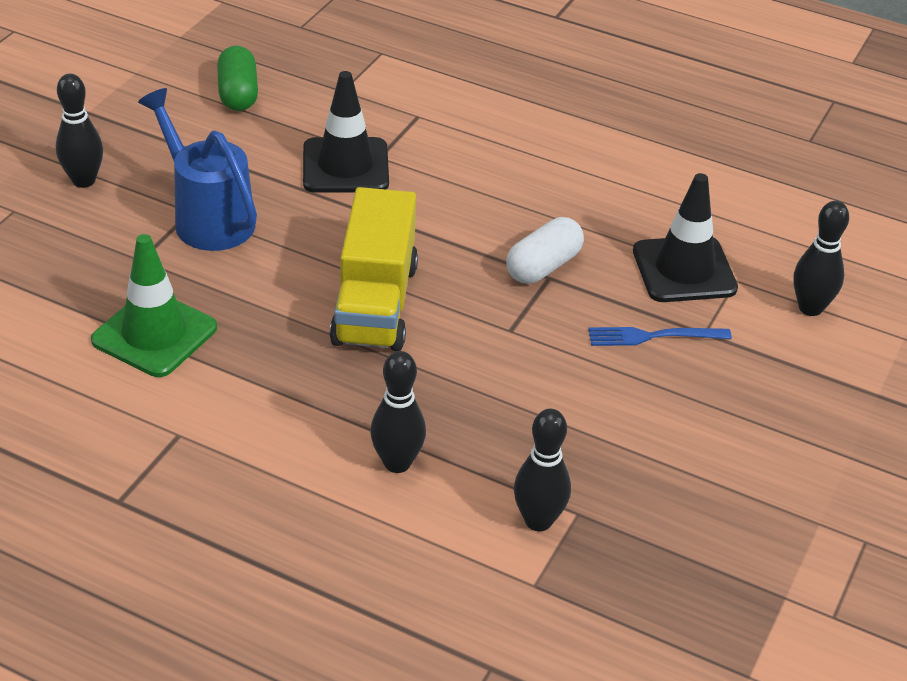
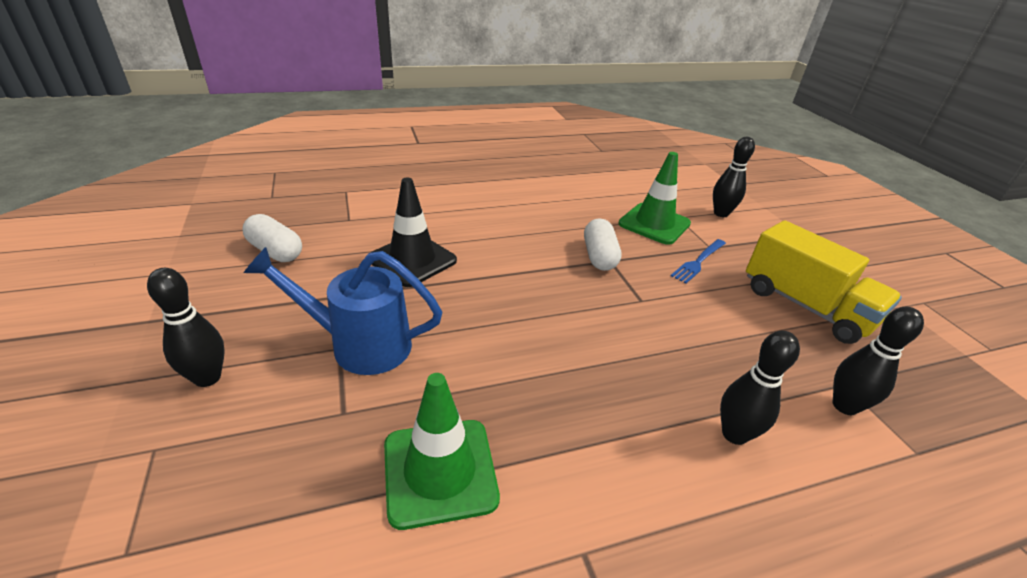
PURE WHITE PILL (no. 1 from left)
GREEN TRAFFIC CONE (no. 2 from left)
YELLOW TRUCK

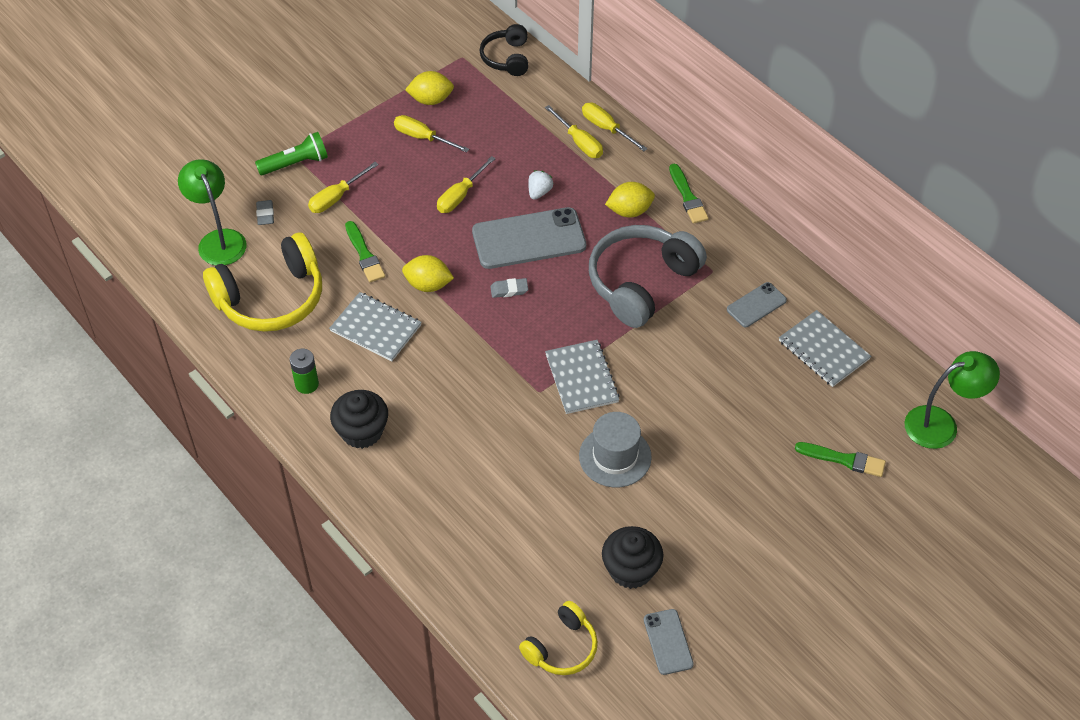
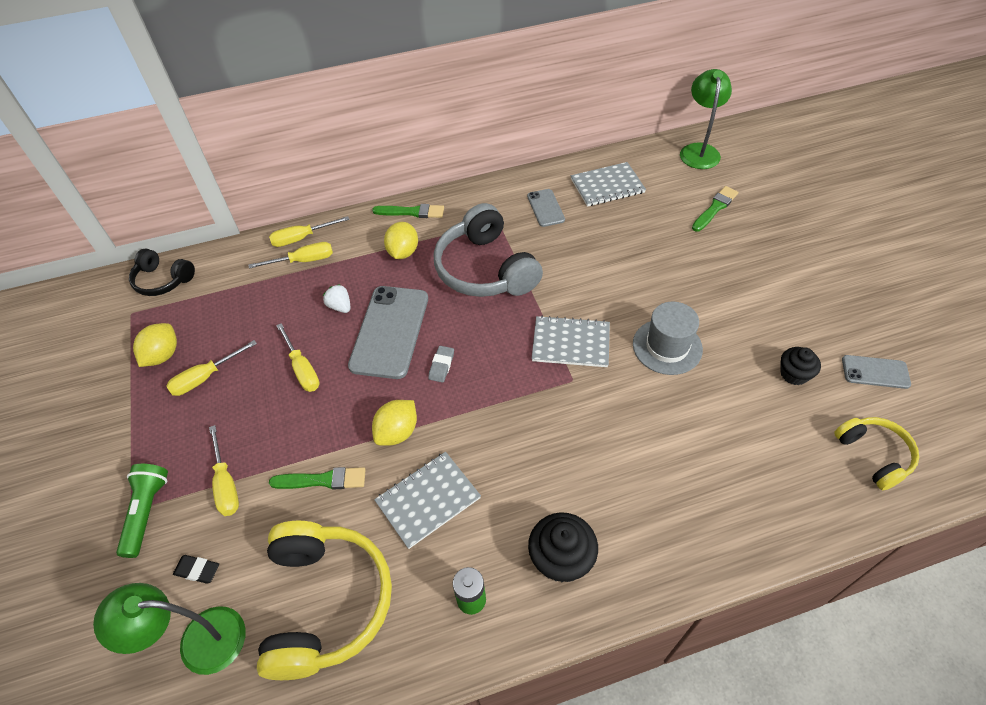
JET-BLACK PENCIL ERASER
JET-BLACK CUPCAKE (no. 2 from left)

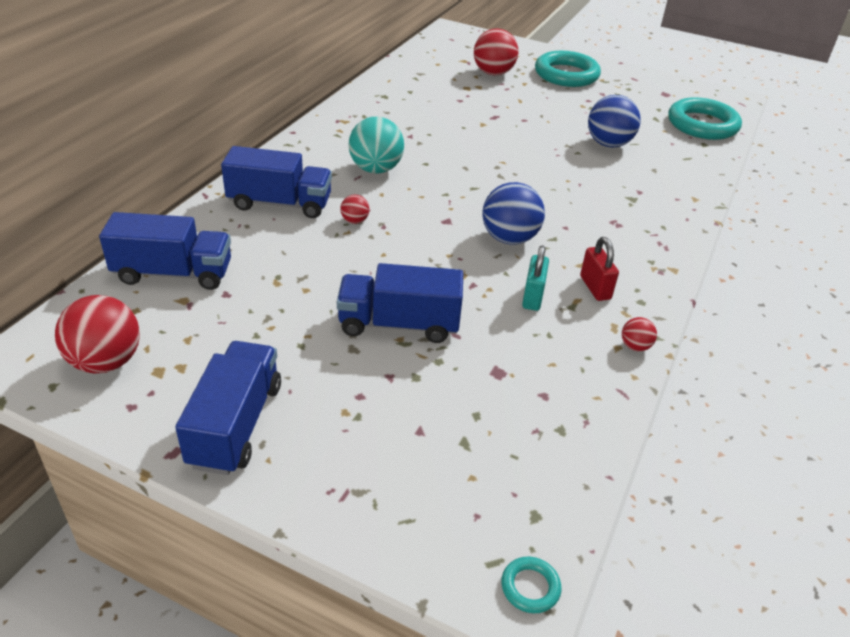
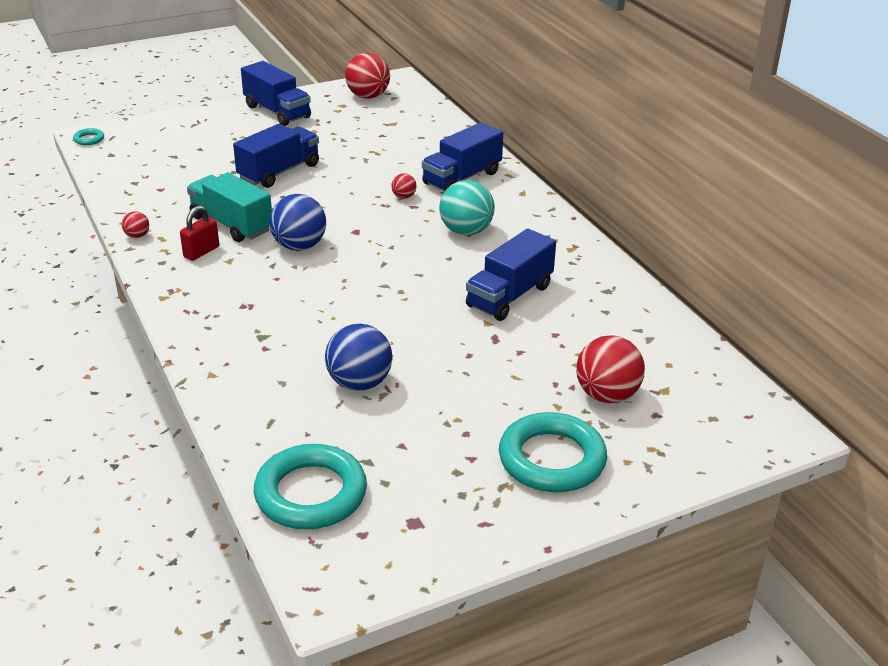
CRIMSON PADLOCK
AQUA TRUCK
COBALT TRUCK (no. 4 from left)

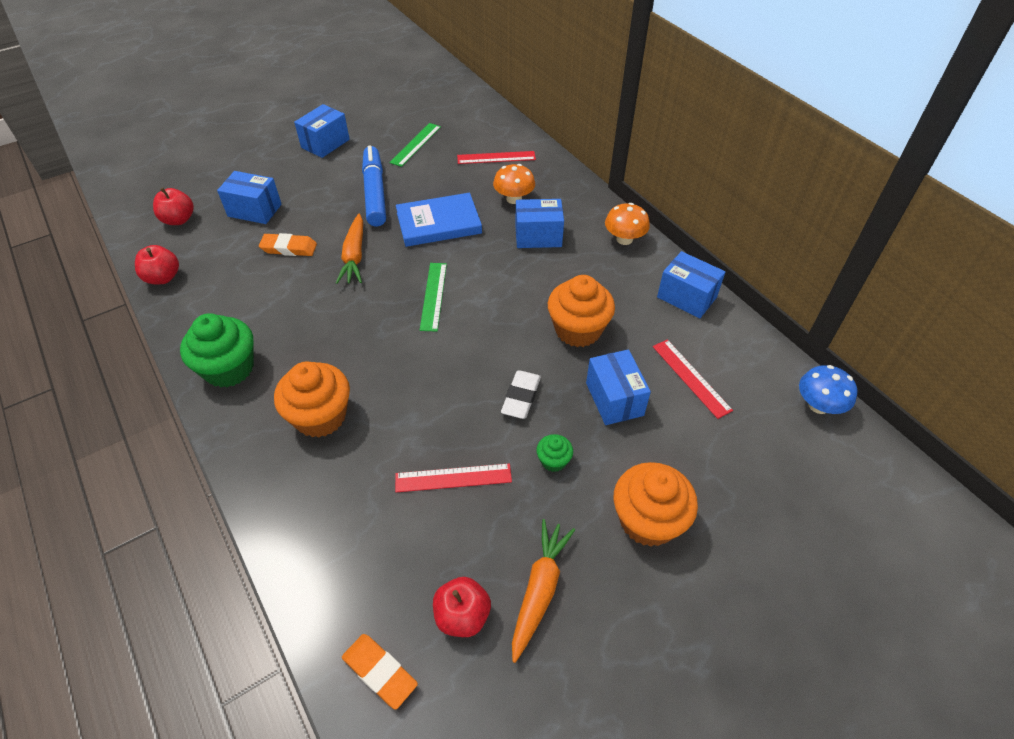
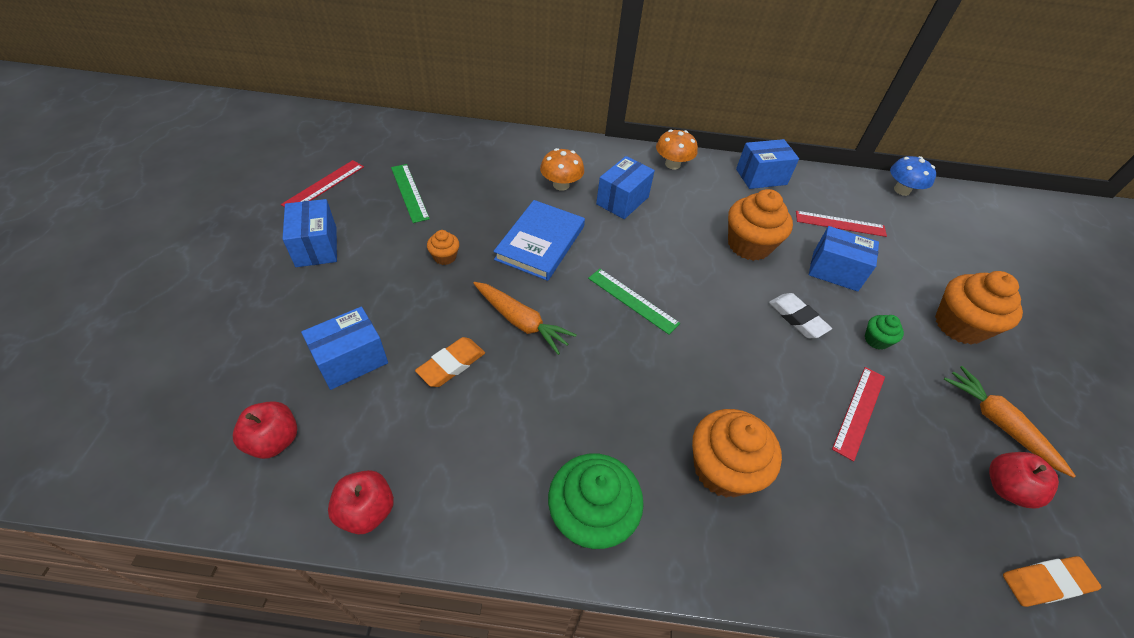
CRIMSON RULER (no. 1 from left)
ORANGE CUPCAKE (no. 1 from left)

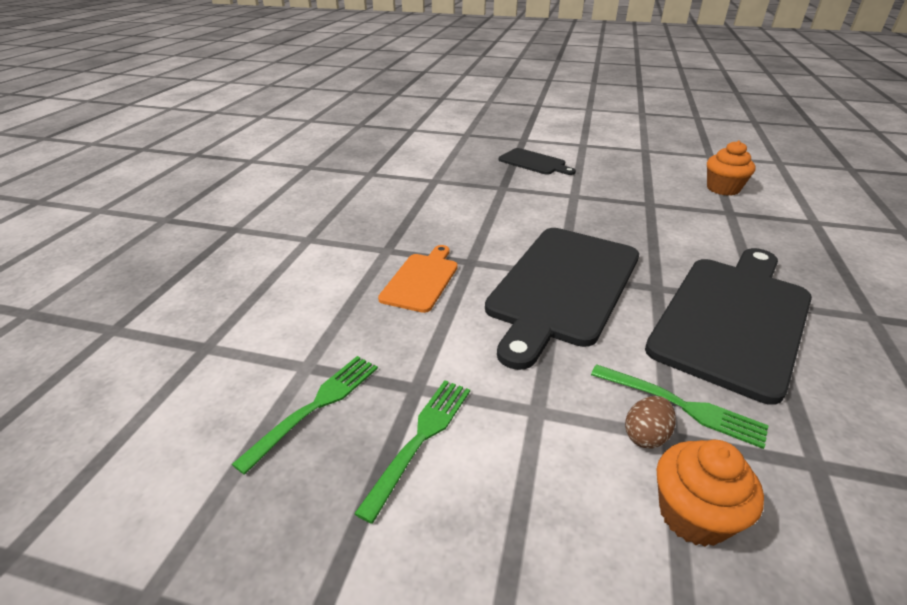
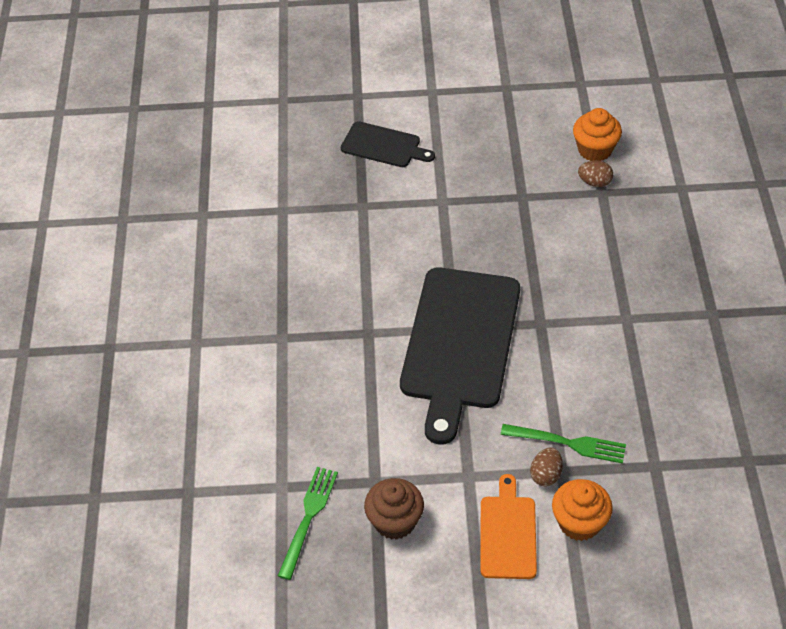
DARK BROWN CUPCAKE
ORANGE BREAD BOARD
DARK BROWN EGG SHAPE (no. 2 from left)
JET-BLACK BREAD BOARD (no. 3 from left in the first image)

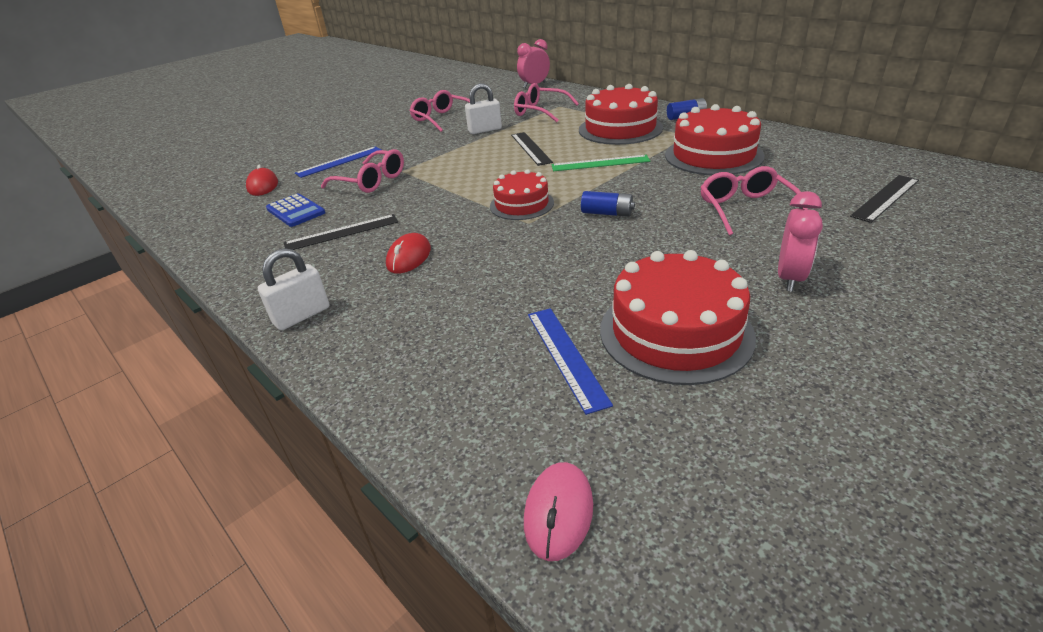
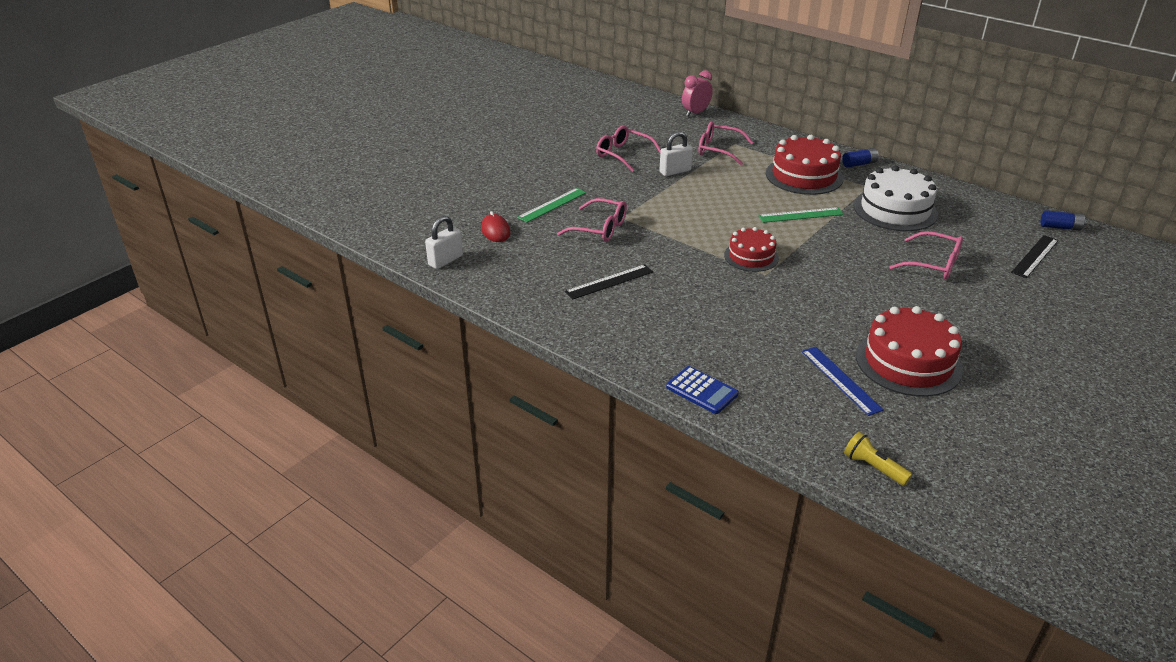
PURE WHITE PADLOCK (no. 1 from left)
GREEN RULER (no. 1 from left)
COBALT POCKET CALCULATOR
YELLOW POCKET TORCH
PURE WHITE GATEAU
PINK GLASSES (no. 4 from left)
COBALT POWER CELL (no. 2 from left)
CRIMSON MOUSE (no. 2 from left in the first image)
JET-BLACK RULER (no. 2 from left in the first image)
PINK ALARM CLOCK (no. 2 from left in the first image)

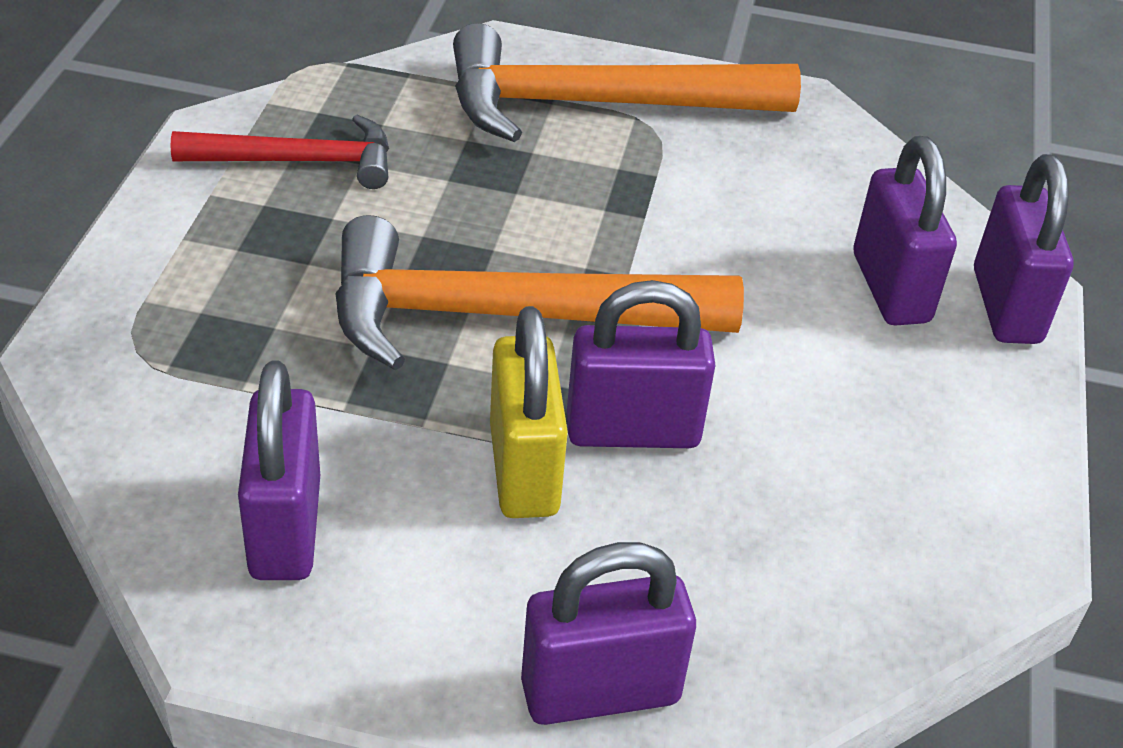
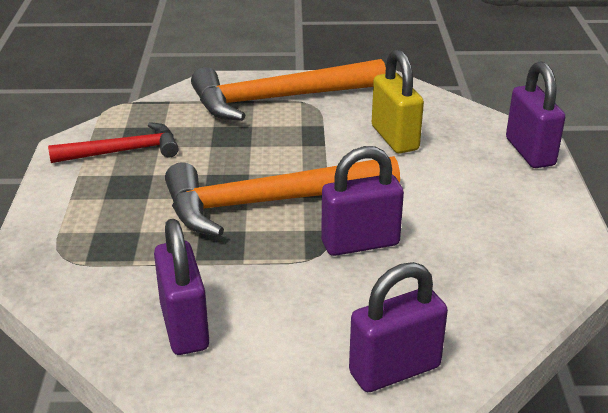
YELLOW PADLOCK
PURPLE PADLOCK (no. 4 from left in the first image)

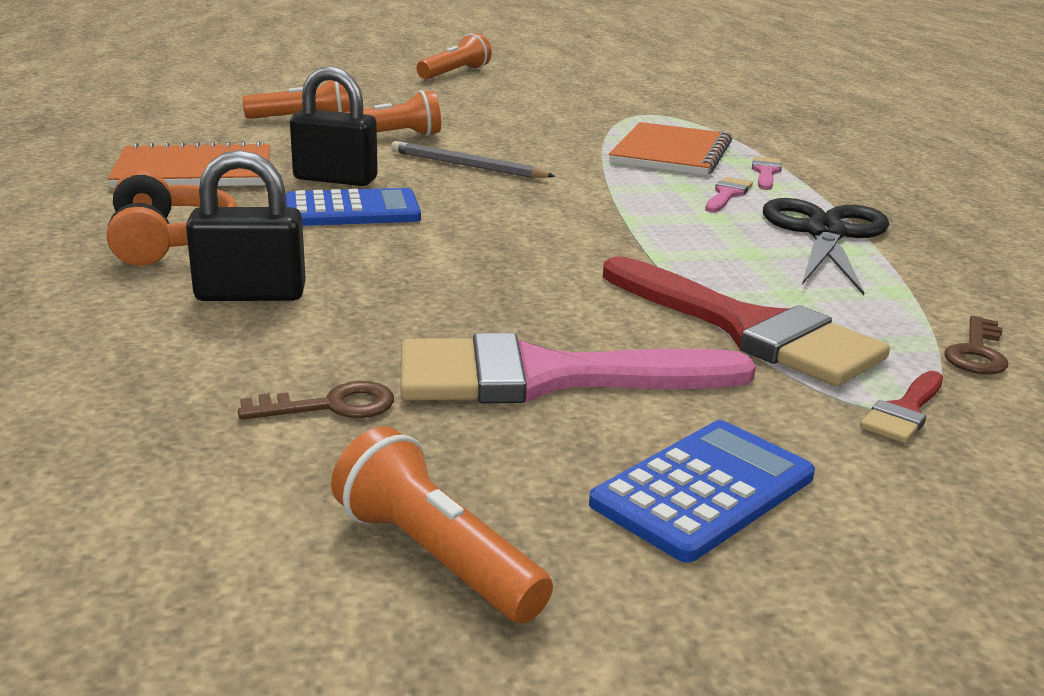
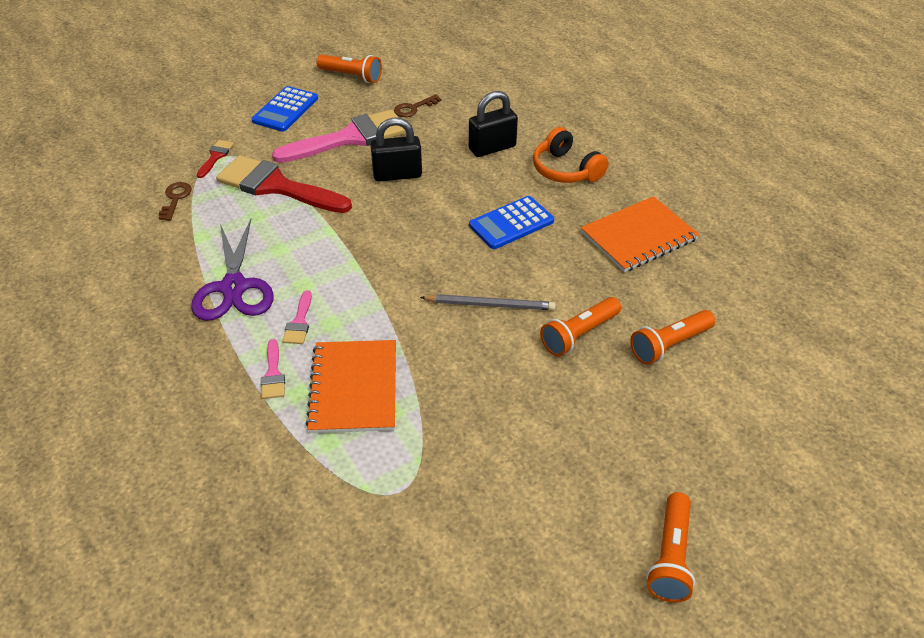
PURPLE PAIR OF SCISSORS
JET-BLACK PADLOCK (no. 1 from left)

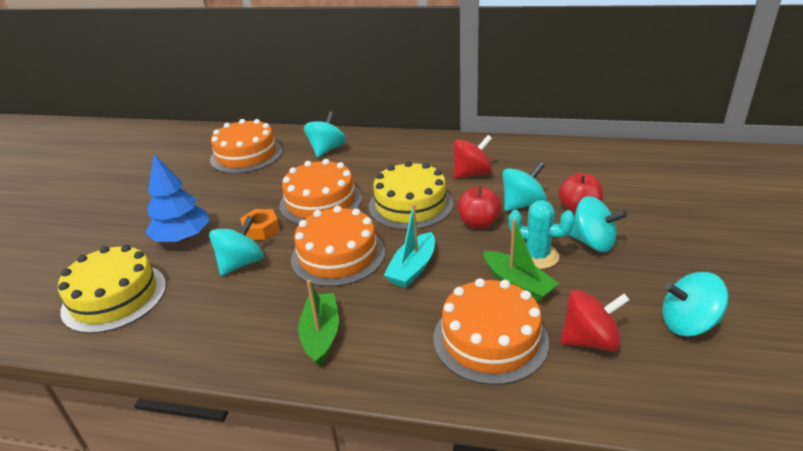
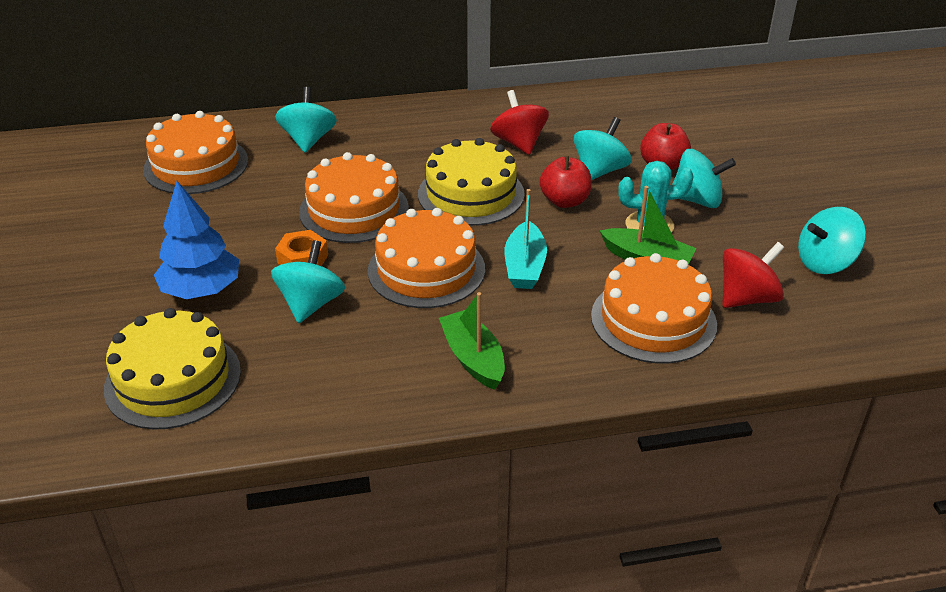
CRIMSON WHIRLIGIG (no. 1 from left)

